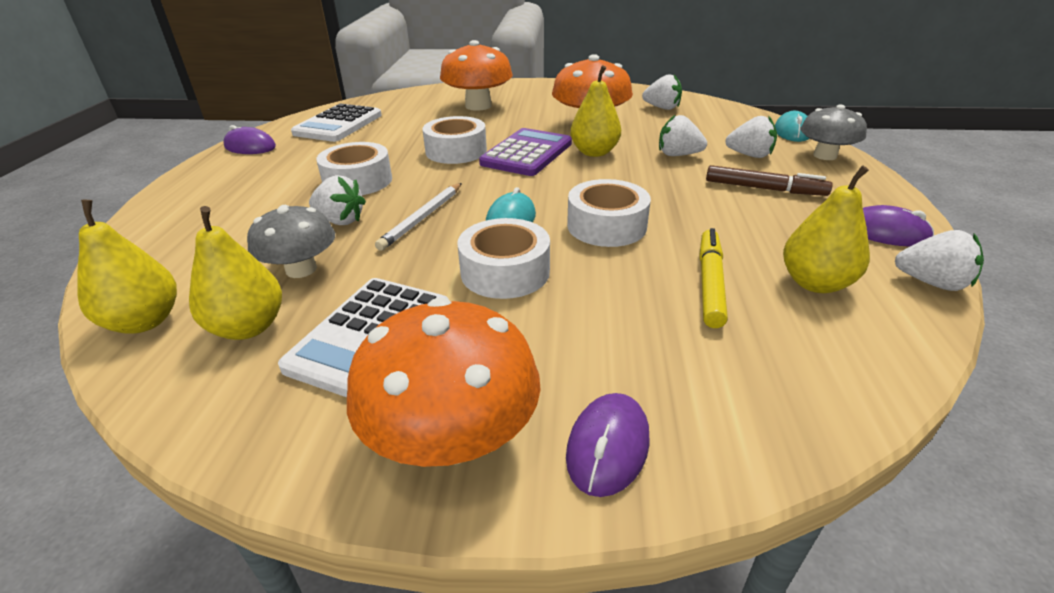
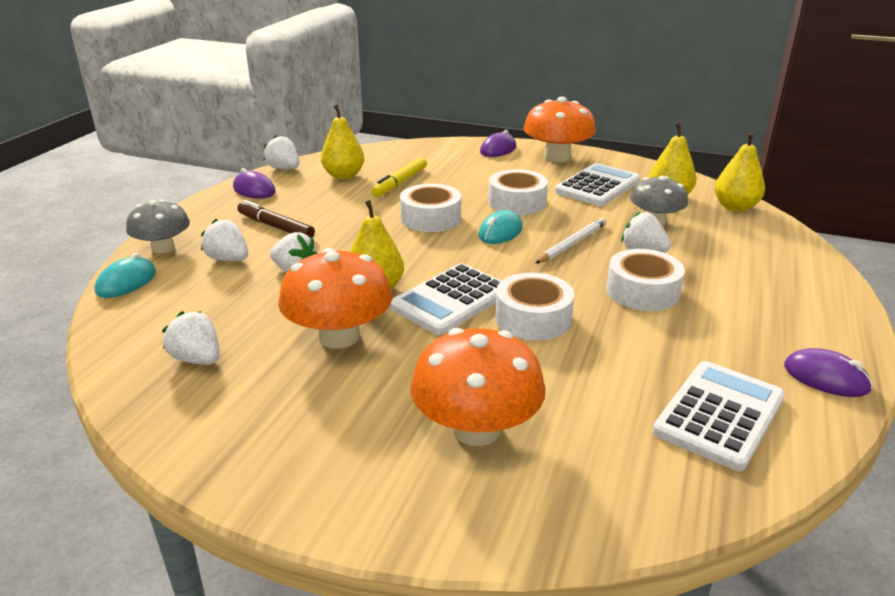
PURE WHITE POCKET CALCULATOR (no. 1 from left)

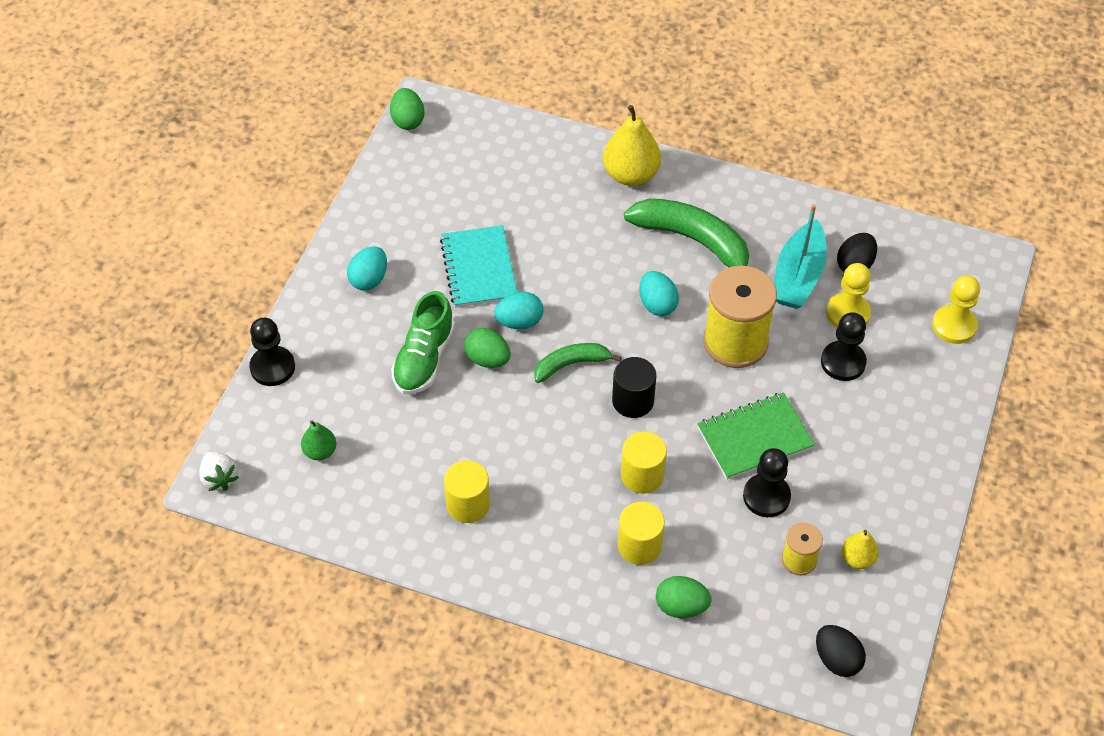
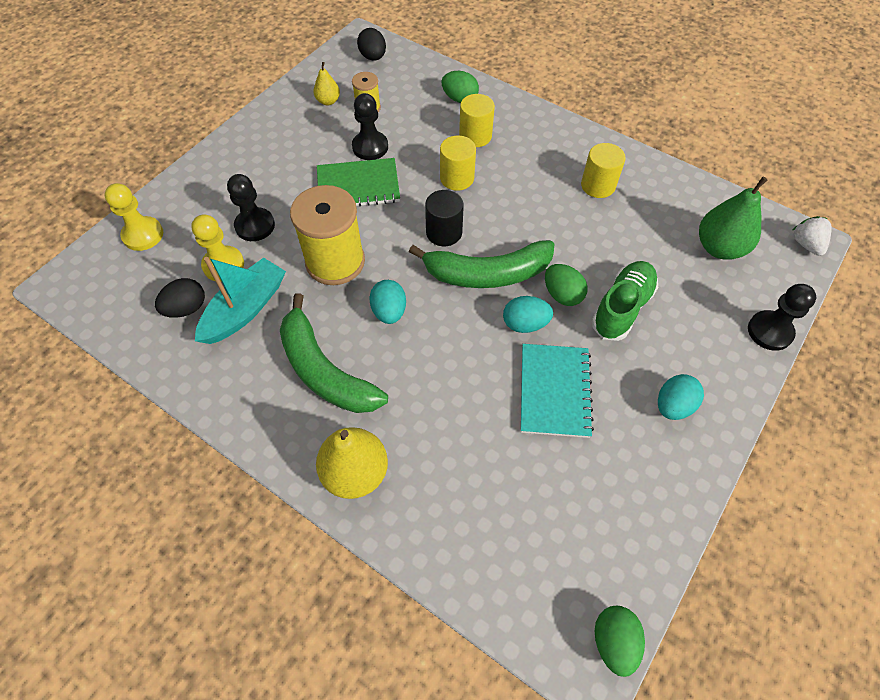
GREEN TOY BANANA (no. 2 from left)
GREEN PEAR

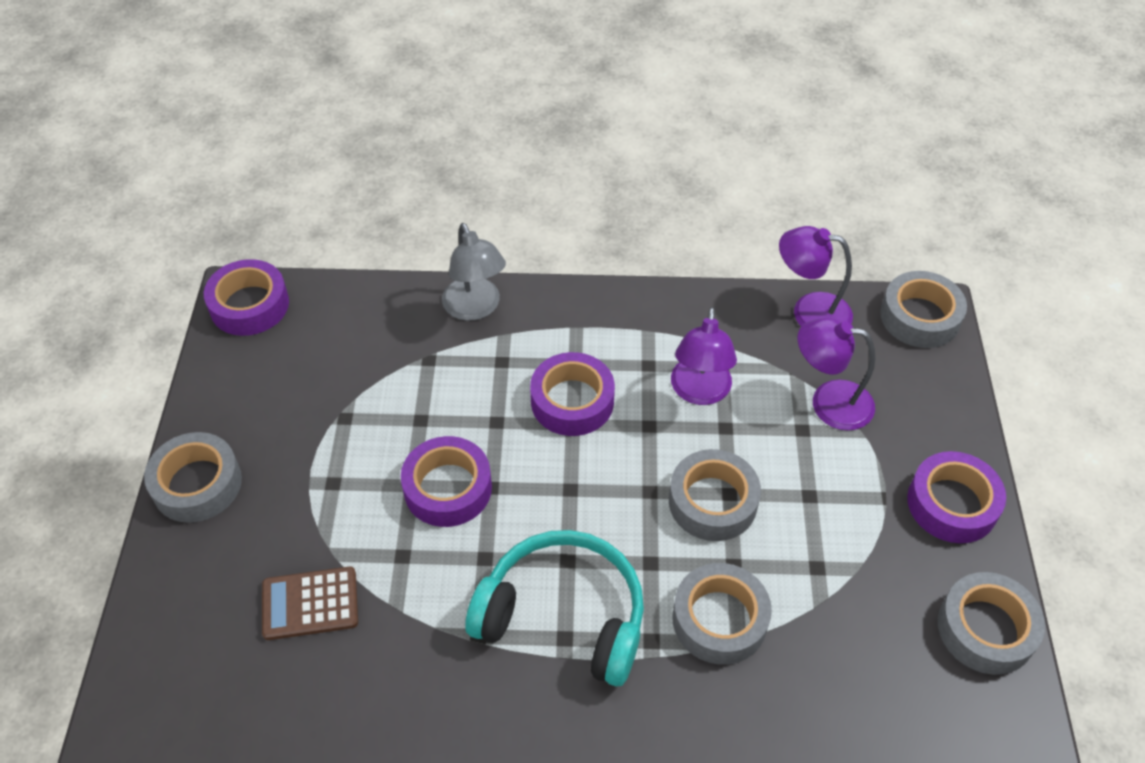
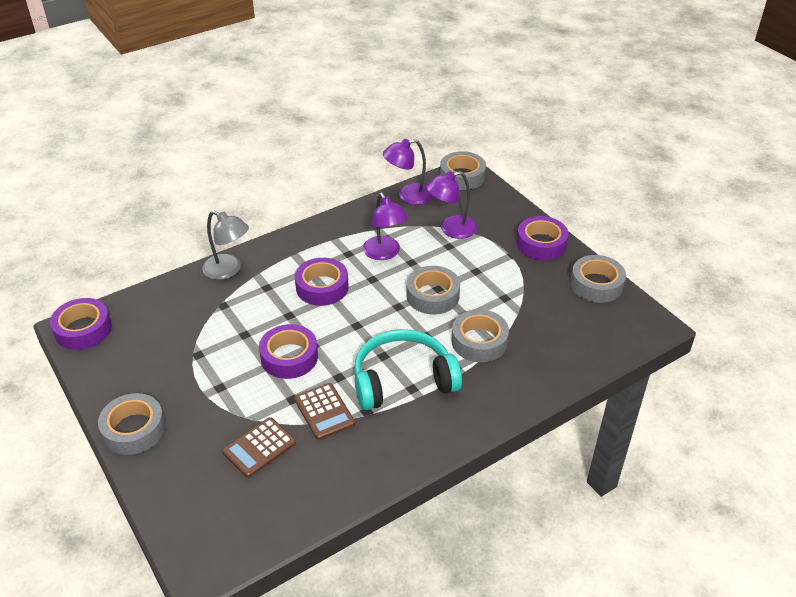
DARK BROWN POCKET CALCULATOR (no. 2 from left)

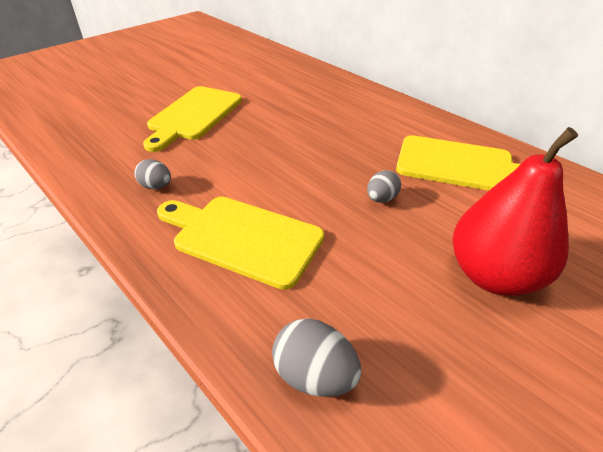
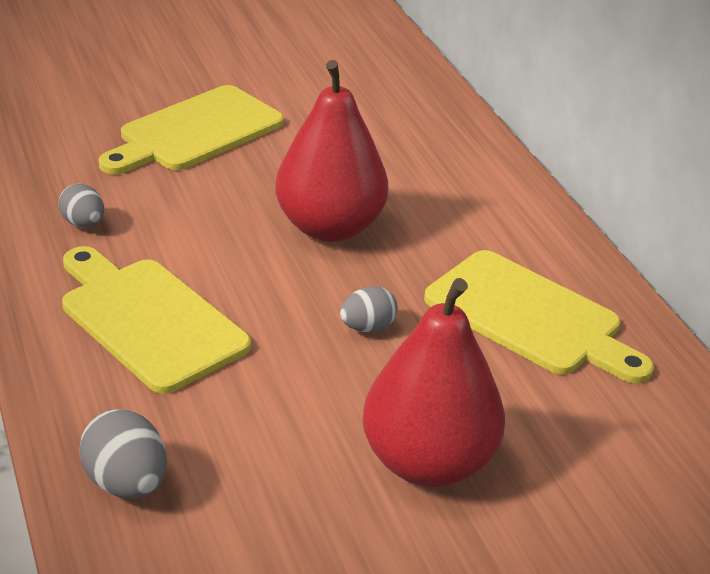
CRIMSON PEAR (no. 1 from left)

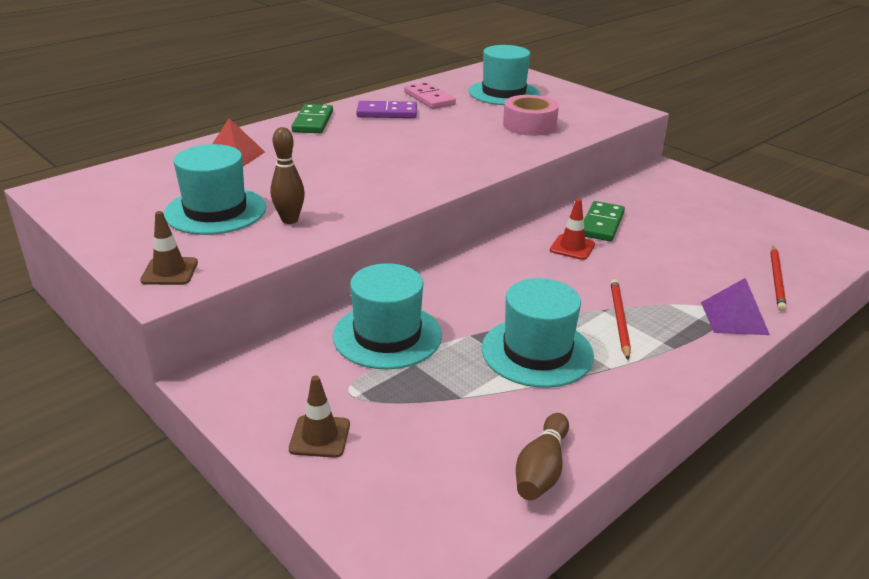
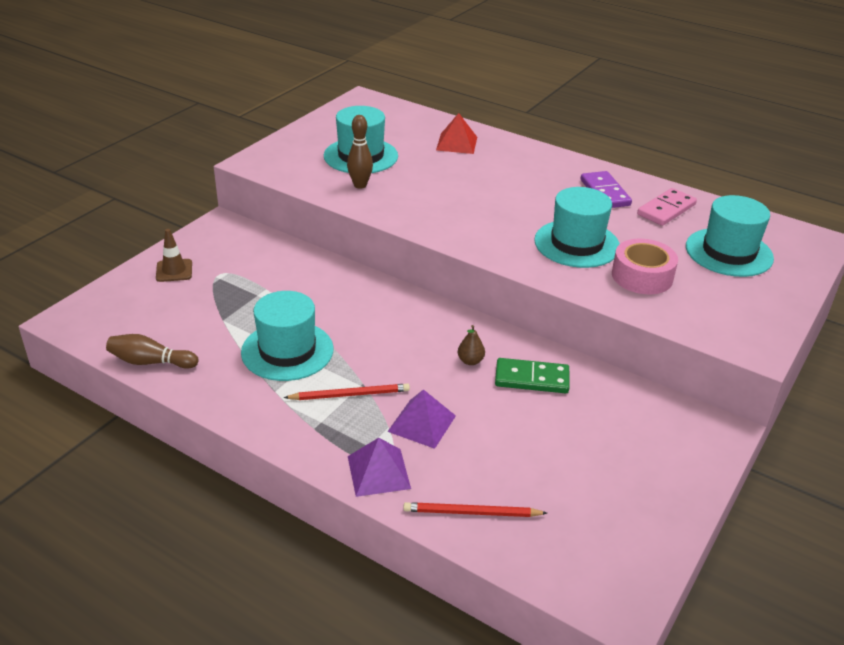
PURPLE SOLID PYRAMID (no. 2 from left)
DARK BROWN PEAR
AQUA TOP HAT (no. 3 from left)
DARK BROWN TRAFFIC CONE (no. 1 from left in the first image)
GREEN DOMINO TILE (no. 1 from left in the first image)

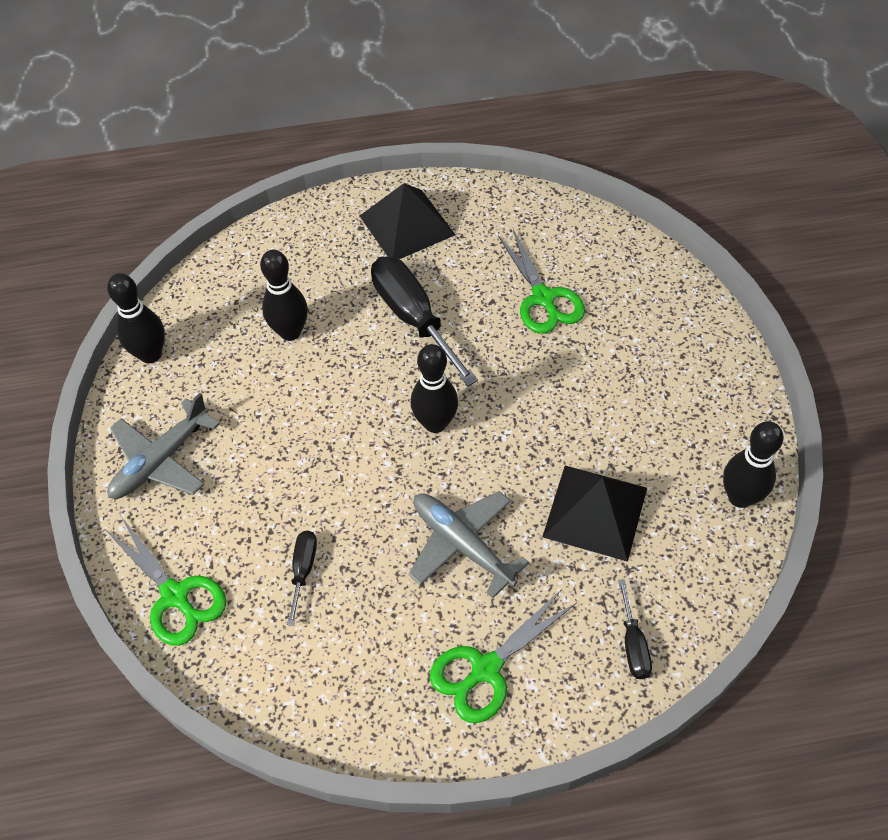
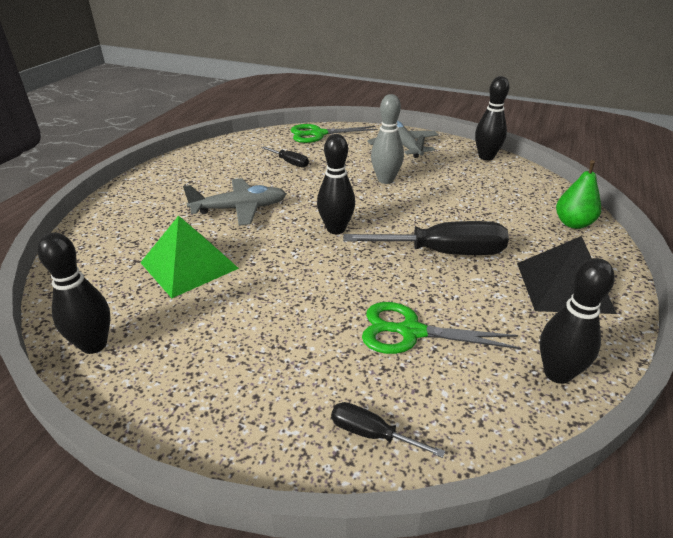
GREEN SOLID PYRAMID
JET-BLACK SCREWDRIVER (no. 2 from left)
GREY SKITTLE
JET-BLACK SKITTLE (no. 4 from left)
GREEN PEAR
GREEN PAIR OF SCISSORS (no. 2 from left in the first image)

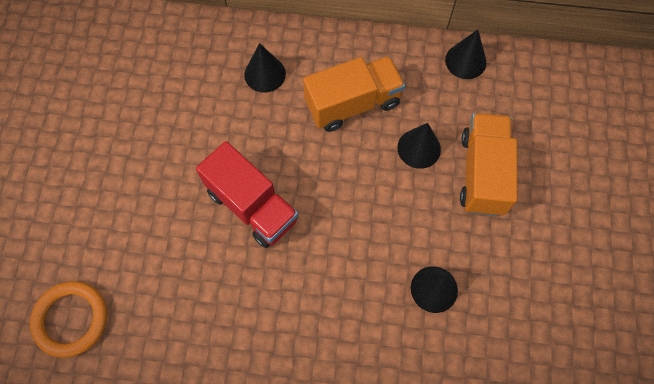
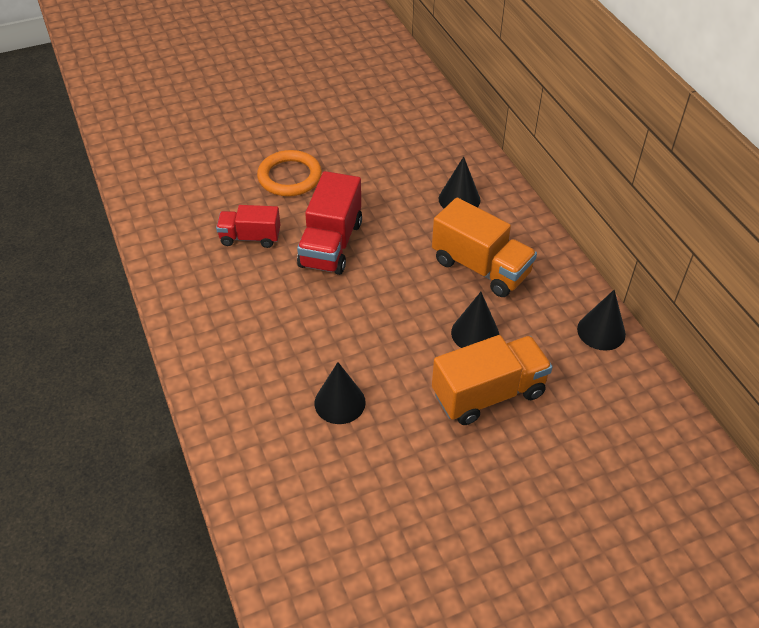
CRIMSON TRUCK (no. 1 from left)
ORANGE HOOP

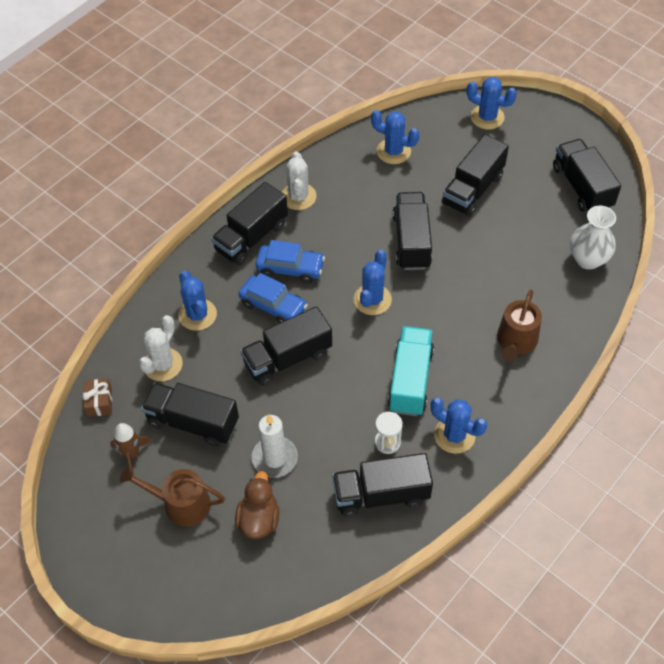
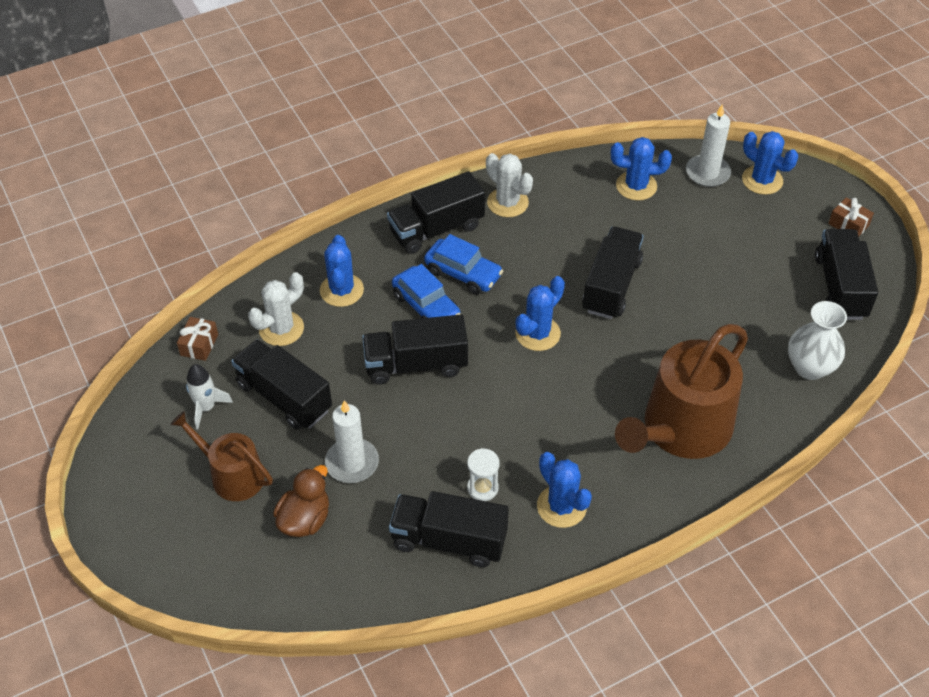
PURE WHITE ROCKET
PURE WHITE PRICKLY PLANT (no. 2 from left)
COBALT PRICKLY PLANT (no. 4 from left)
DARK BROWN WATERING POT (no. 2 from left)
PURE WHITE CANDLE (no. 2 from left)
DARK BROWN PRESENT (no. 2 from left)
AQUA TRUCK
JET-BLACK TRUCK (no. 6 from left in the first image)

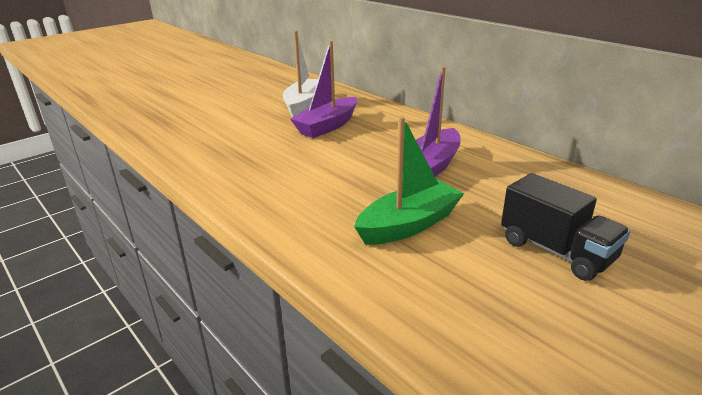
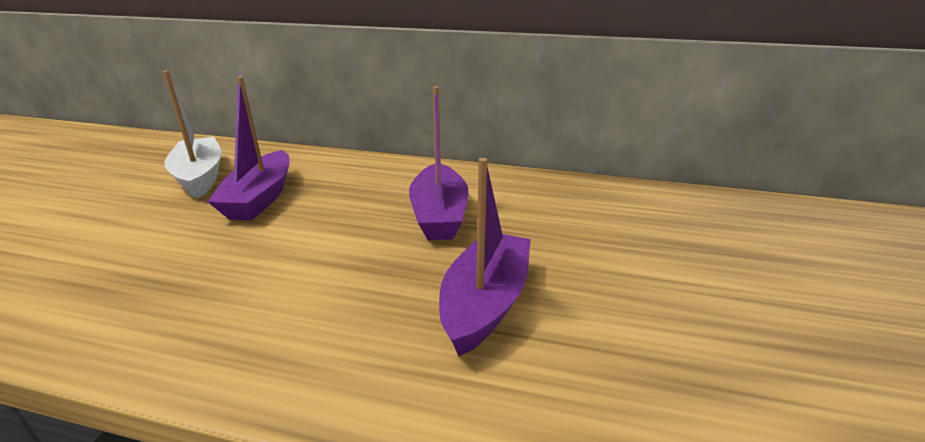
PURPLE BOAT (no. 3 from left)
JET-BLACK TRUCK

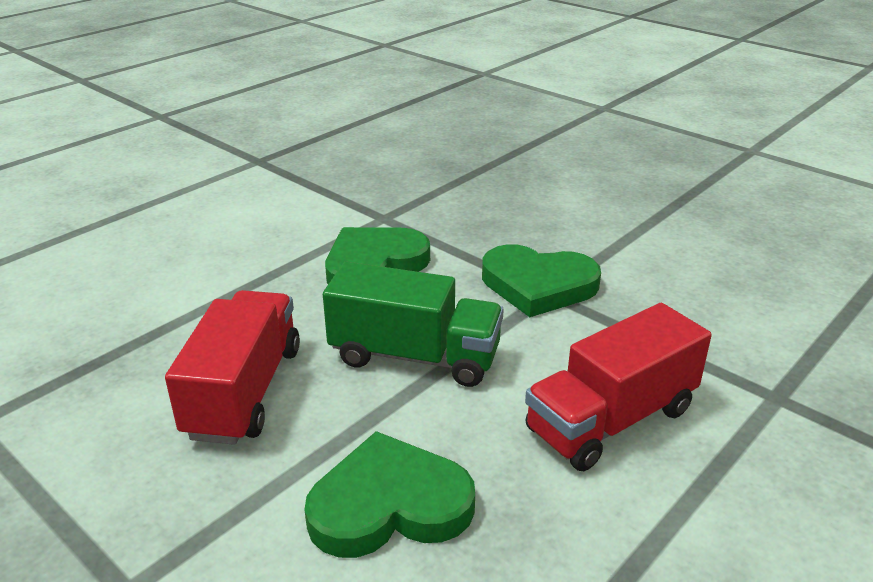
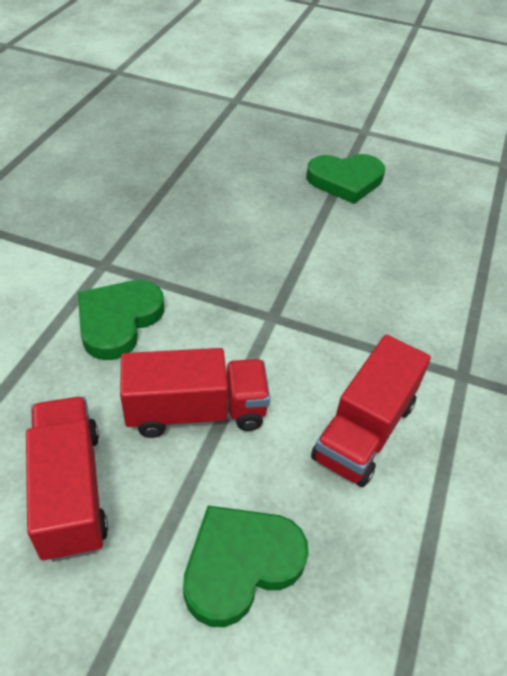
CRIMSON TRUCK (no. 2 from left)
GREEN HEART SHAPE (no. 3 from left)

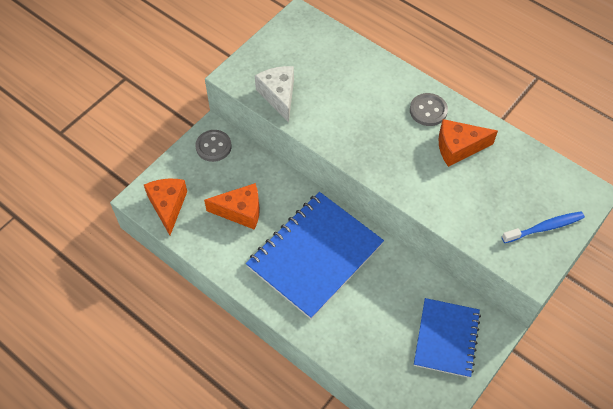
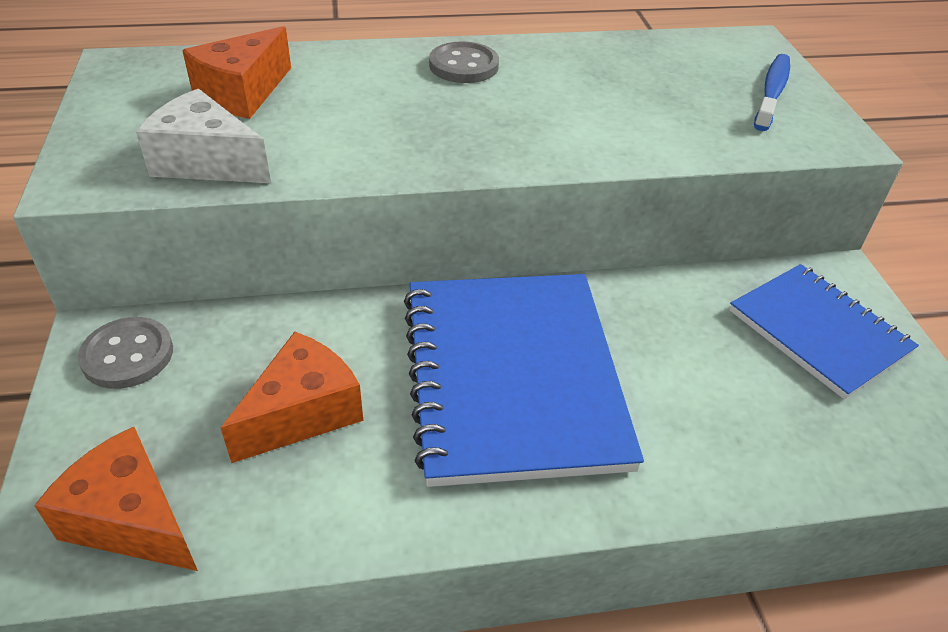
ORANGE PIECE OF CHEESE (no. 2 from left)

